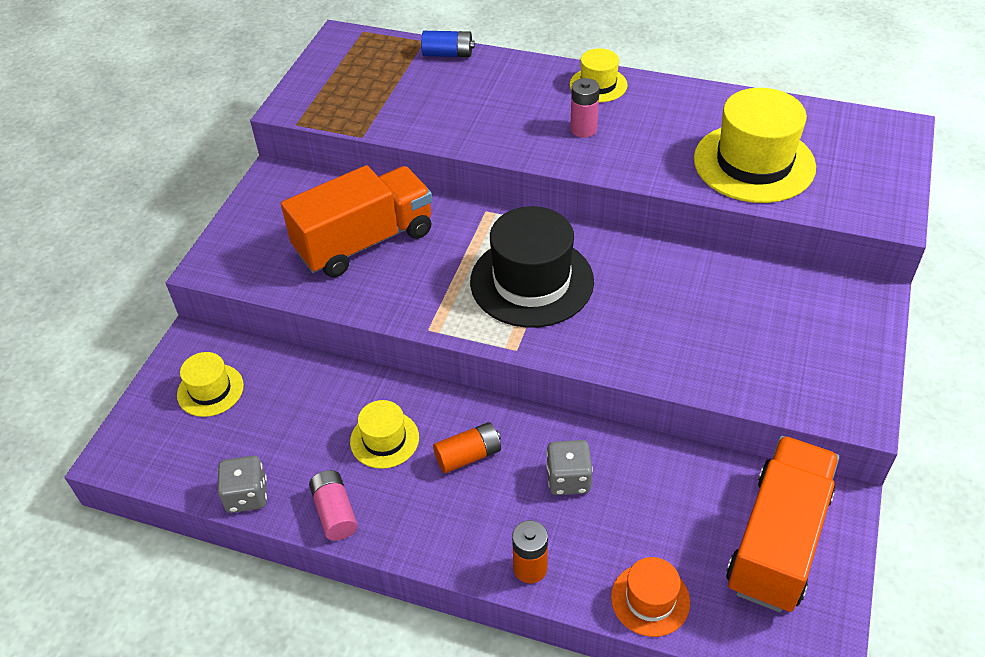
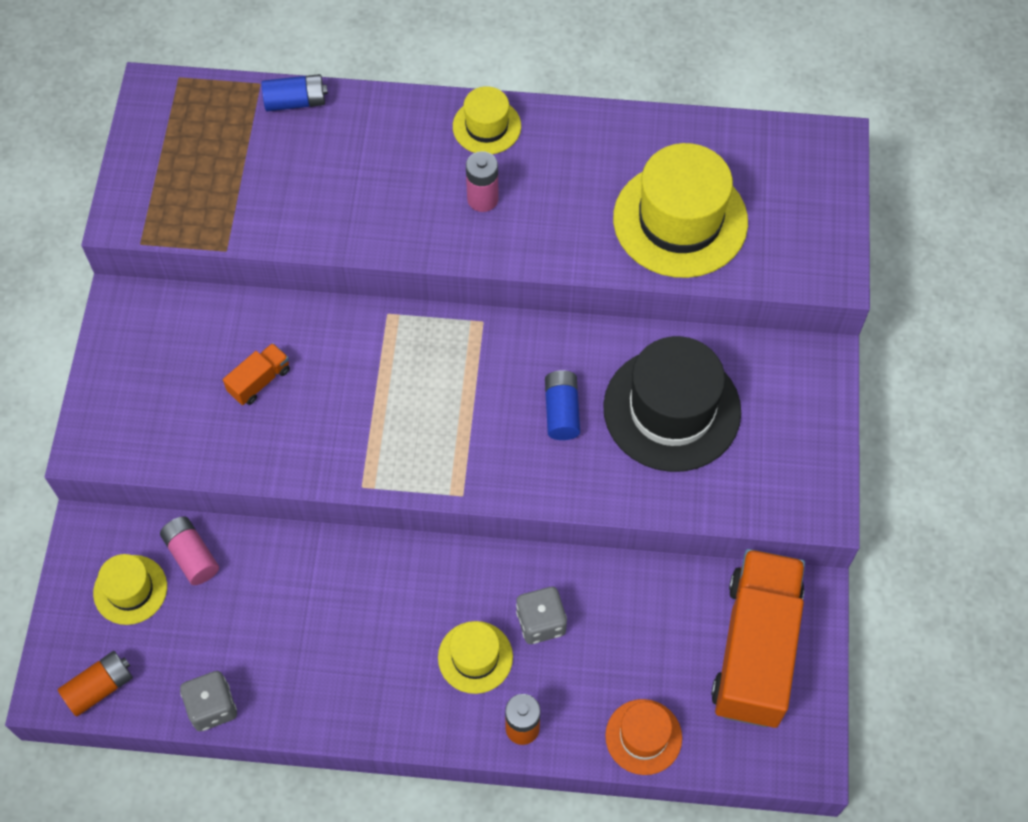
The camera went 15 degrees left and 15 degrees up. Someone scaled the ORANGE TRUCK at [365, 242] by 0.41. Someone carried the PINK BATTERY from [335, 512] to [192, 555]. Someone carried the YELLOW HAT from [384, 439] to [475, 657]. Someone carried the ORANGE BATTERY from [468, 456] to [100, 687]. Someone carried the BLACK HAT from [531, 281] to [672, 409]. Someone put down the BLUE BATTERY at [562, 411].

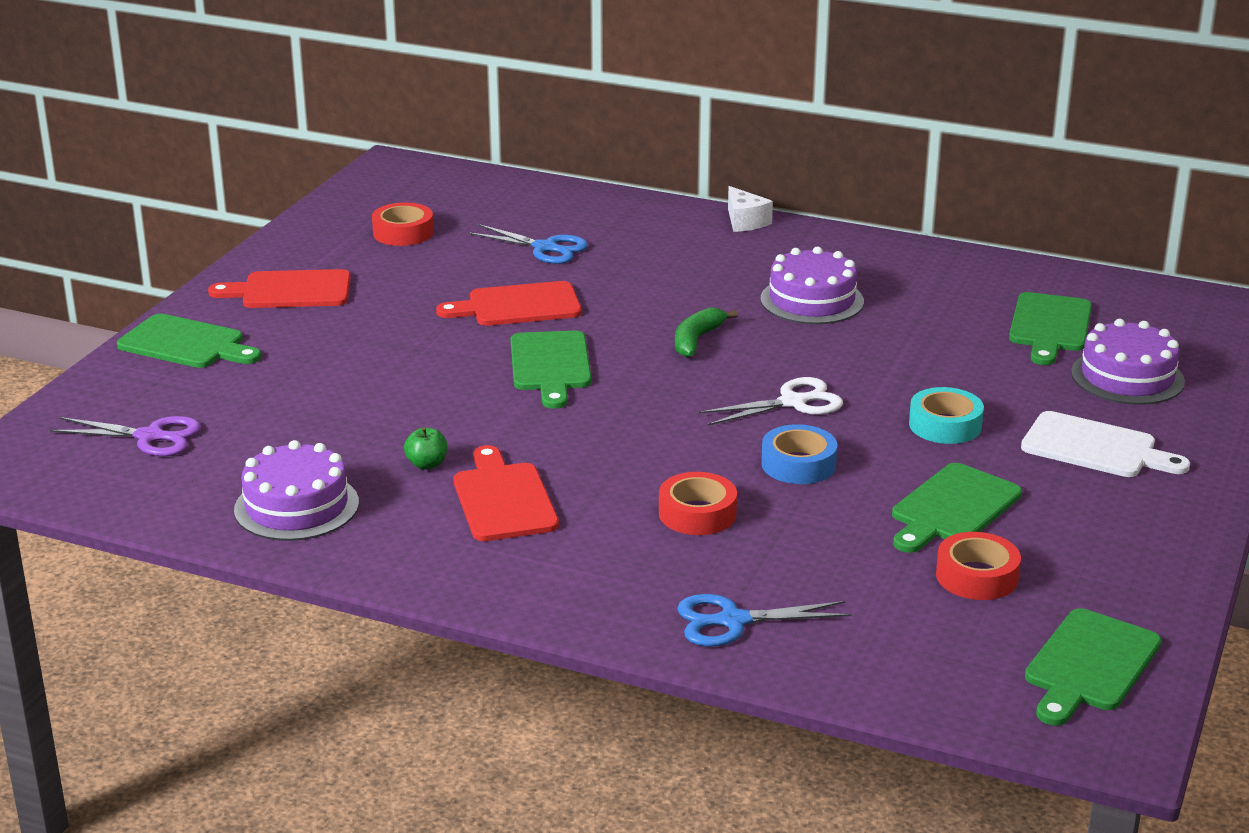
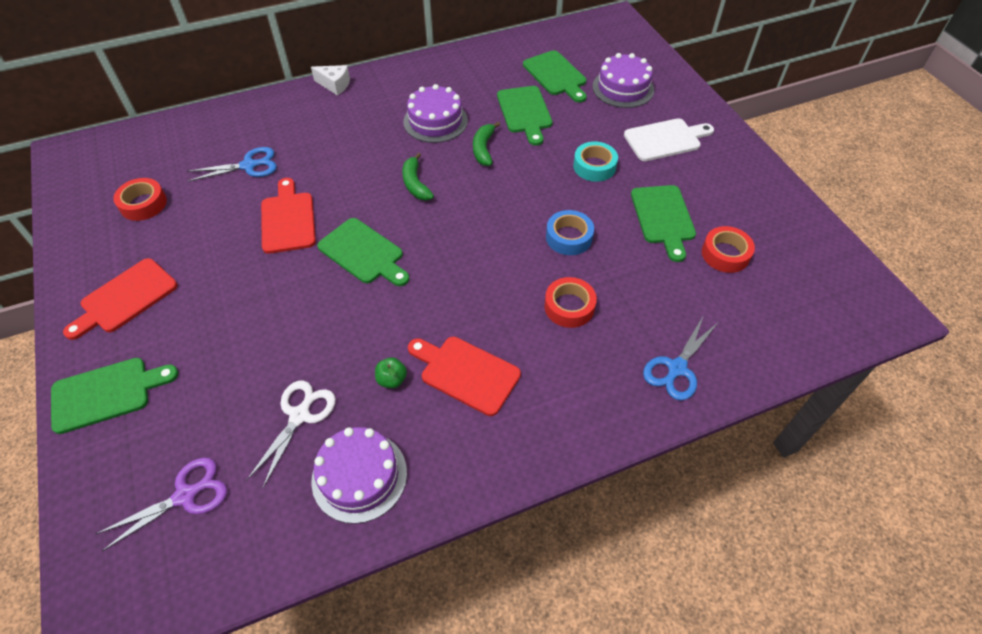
The camera went 45 degrees left and 25 degrees up. Someone rotated the RED CUTTING BOARD at [518, 306] by 135 degrees clockwise. Someone carried the WHITE SCISSORS from [793, 402] to [300, 416]. Someone carried the GREEN CUTTING BOARD from [1089, 665] to [525, 112]. Someone put down the GREEN BANANA at [484, 149].

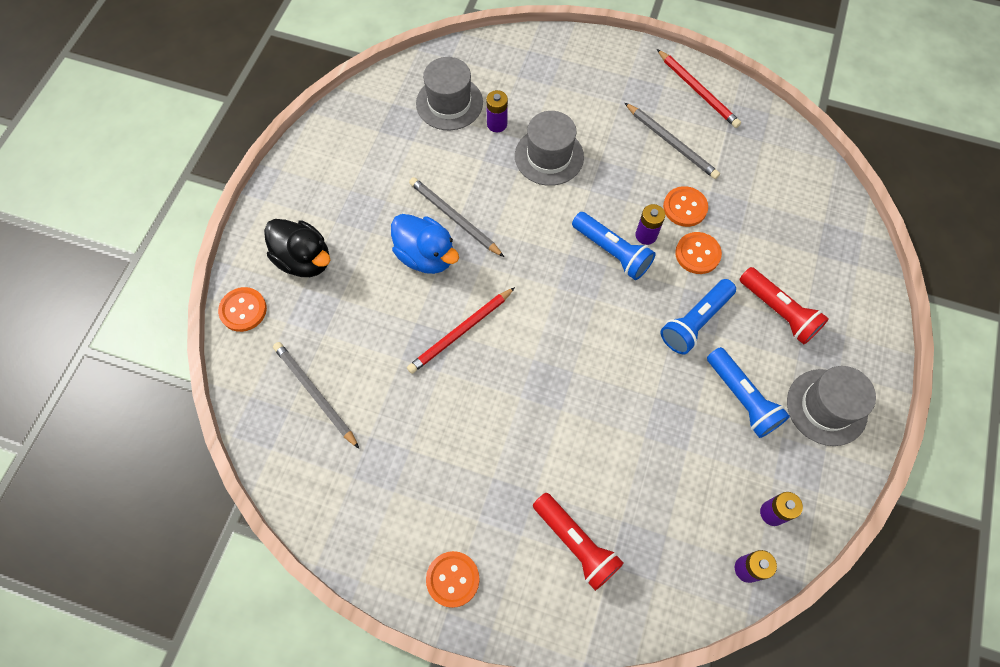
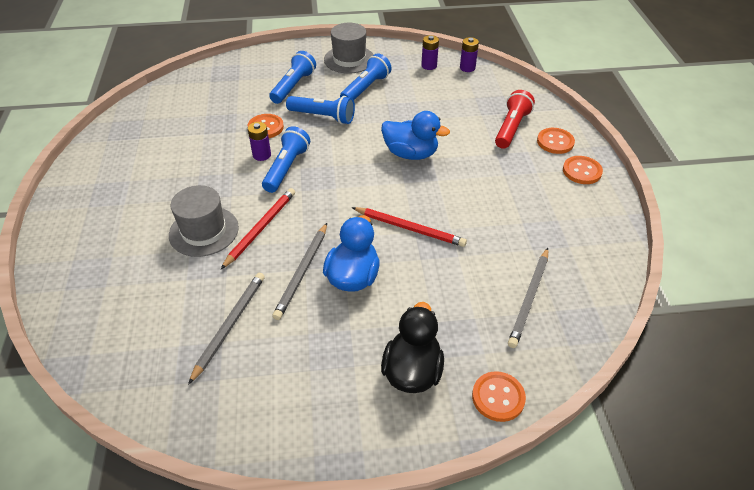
The camera went 115 degrees left and 20 degrees down. Someone took away the GREY HAT at [449, 103]. Someone took away the PURPLE BATTERY at [497, 124]. Someone carried the GREY PENCIL from [671, 143] to [230, 325]. Someone carried the RED PENCIL from [698, 91] to [261, 228]. Someone carried the ORANGE BUTTON from [685, 207] to [555, 142]. Someone repainted the RED FLASHLIGHT at [778, 312], which became the BLUE FLASHLIGHT at [293, 86]. Someone put down the BLUE DUCK at [411, 154].

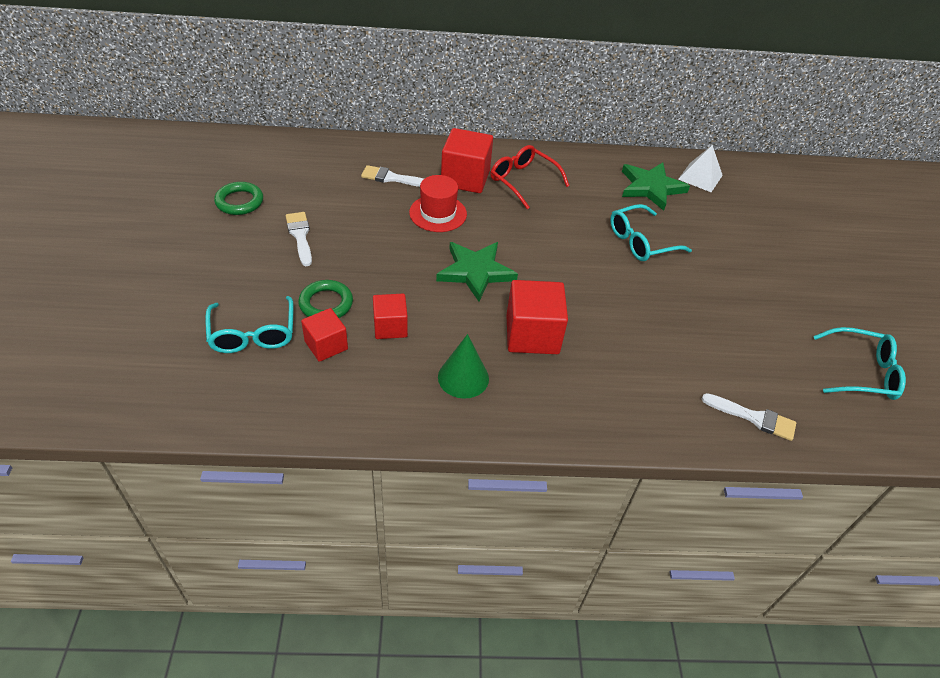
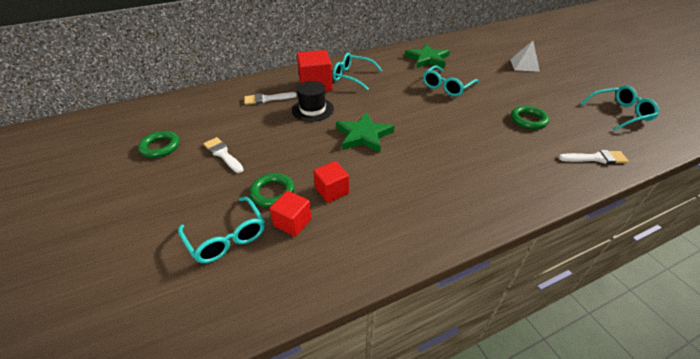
The camera went 20 degrees left and 5 degrees down. Someone repainted the RED HAT at [438, 213], which became the BLACK HAT at [312, 109]. Someone took away the GREEN CONE at [463, 377]. Someone repainted the RED GLASSES at [523, 181], which became the TURQUOISE GLASSES at [352, 76]. Someone took away the RED CUBE at [532, 334]. Someone carried the WHITE PYRAMID from [700, 177] to [524, 65]. Someone put down the GREEN RING at [528, 120].

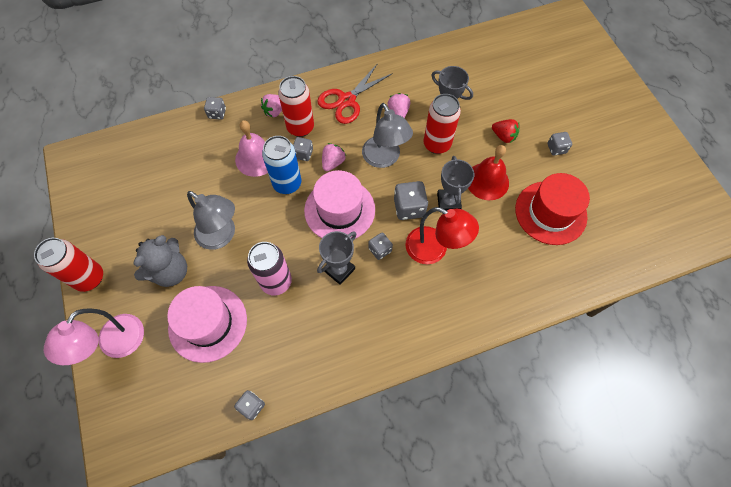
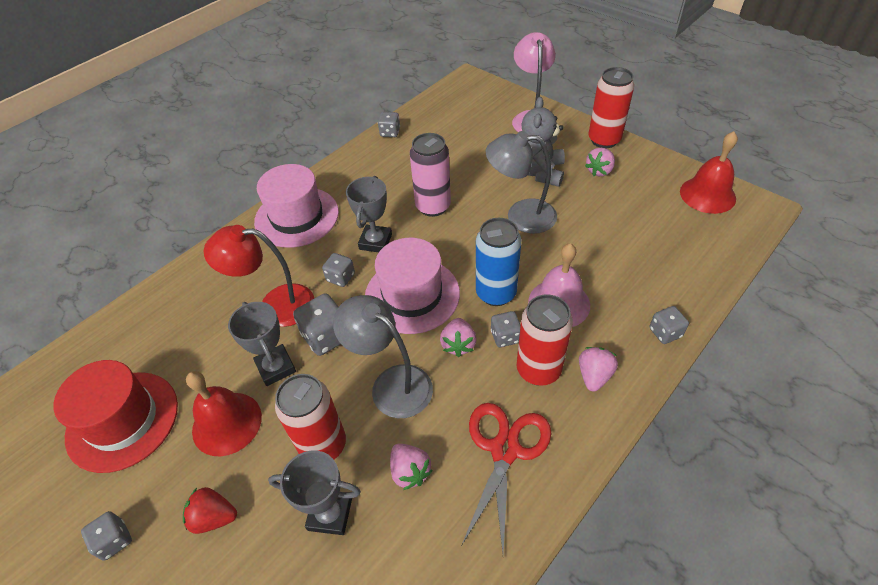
The camera went 155 degrees right and 15 degrees down. Someone carried the PINK HAT from [208, 323] to [297, 217]. Someone put down the PINK STRAWBERRY at [599, 171]. Someone put down the RED BELL at [707, 195].

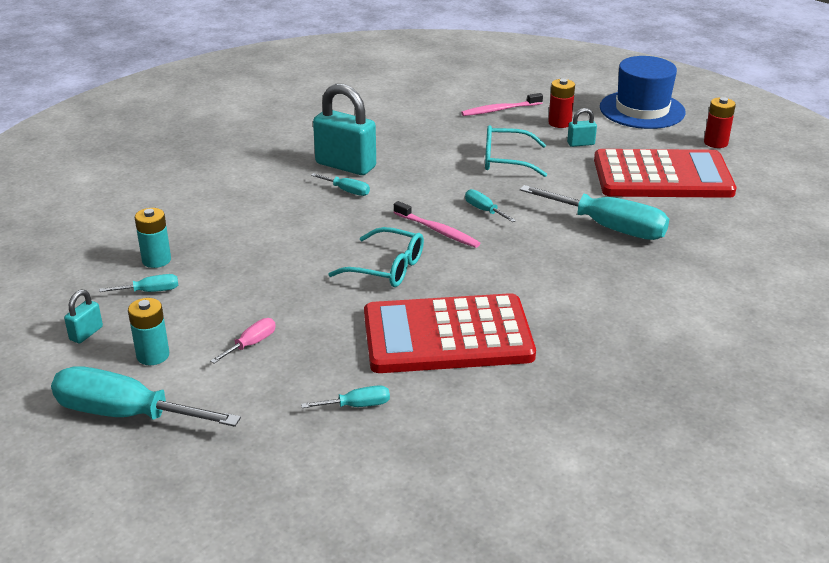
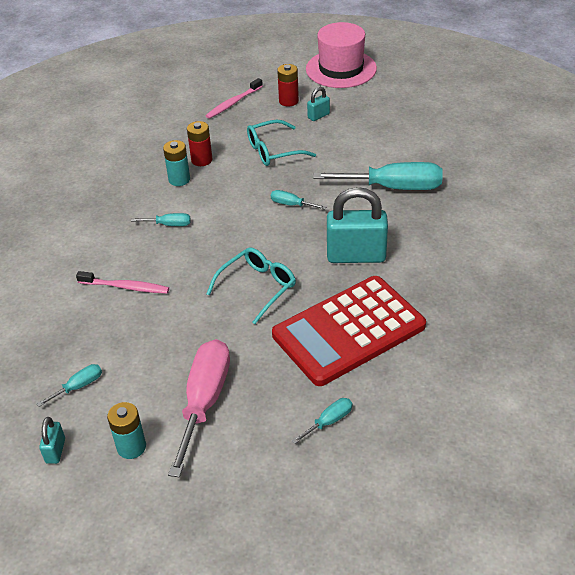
The camera went 25 degrees left and 10 degrees up. Someone took away the TURQUOISE SCREWDRIVER at [125, 414]. Someone carried the TURQUOISE BATTERY from [156, 260] to [179, 179]. Someone scaled the PINK SCREWDRIVER at [251, 344] by 2.21. Someone carried the TURQUOISE PADLOCK from [345, 165] to [356, 256]. Someone rotated the TURQUOISE GLASSES at [388, 268] by 45 degrees counterclockwise. Someone carried the PINK TOOTHBRUSH from [437, 231] to [125, 287]. Someone took away the RED CALCULATOR at [662, 176]. Someone repainted the BLUE HAT at [642, 110], which became the PINK HAT at [341, 69]. Someone carried the RED BATTERY from [715, 143] to [201, 160].

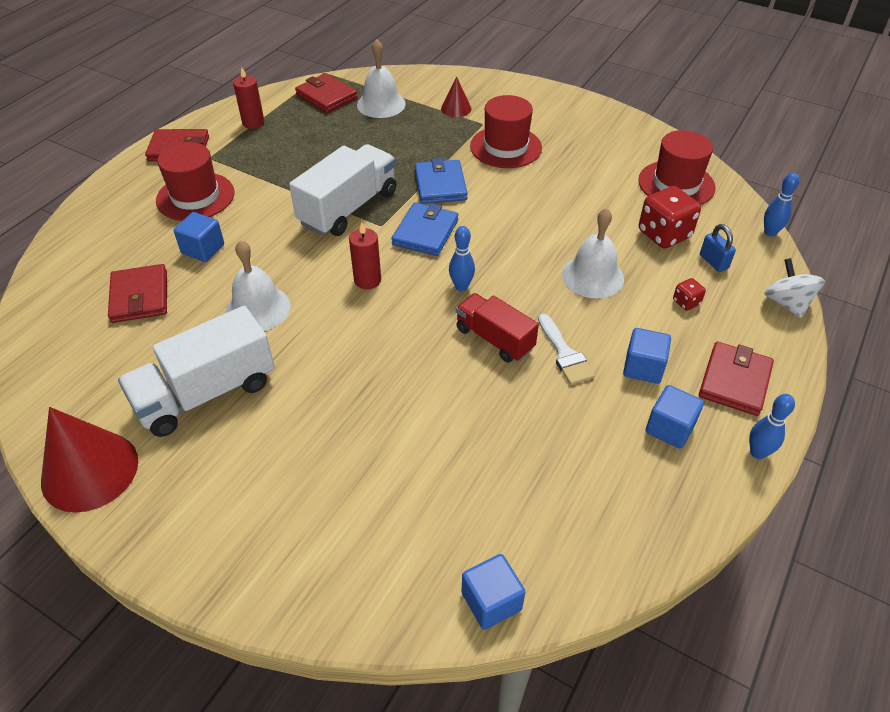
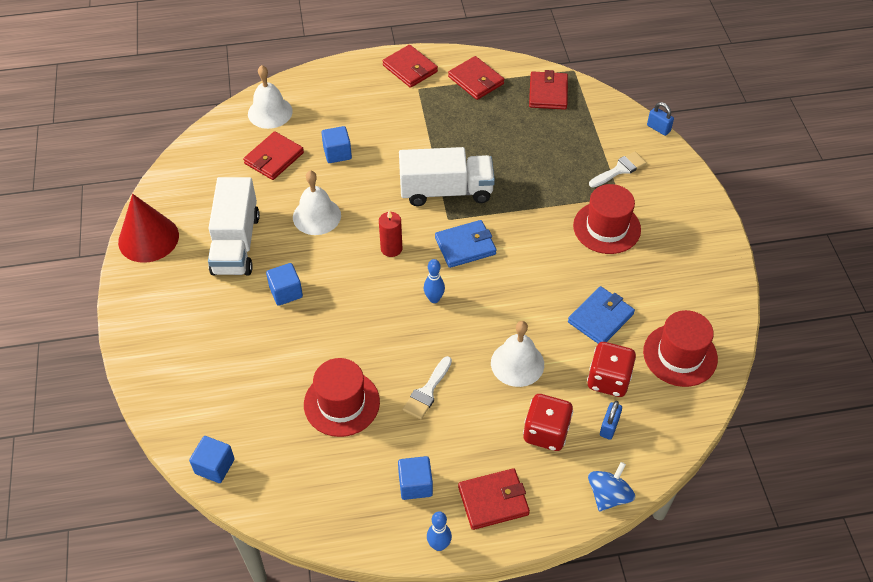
The camera went 50 degrees right and 5 degrees up. Someone rotated the WHITE TRUCK at [206, 393] by 105 degrees counterclockwise. Someone carried the RED HAT from [195, 197] to [341, 403]. Someone swapped the RED CANDLE at [253, 123] for the RED WALLET at [476, 80]. Someone carried the WHITE BELL from [381, 104] to [270, 112]. Someone carried the BLUE WALLET from [440, 185] to [600, 318]. Someone swapped the RED CONE at [456, 108] for the WHITE BRUSH at [620, 169]. Someone took away the RED TRUCK at [494, 339]. Someone carried the BLUE CUBE from [643, 367] to [286, 292]. Someone scaled the RED DICE at [686, 302] by 2.08. Someone took away the BLUE BOWLING PIN at [770, 232]. Someone repainted the WHITE SPINNING TOP at [786, 303], which became the BLUE SPINNING TOP at [608, 495]. Someone put down the BLUE PADLOCK at [658, 128].

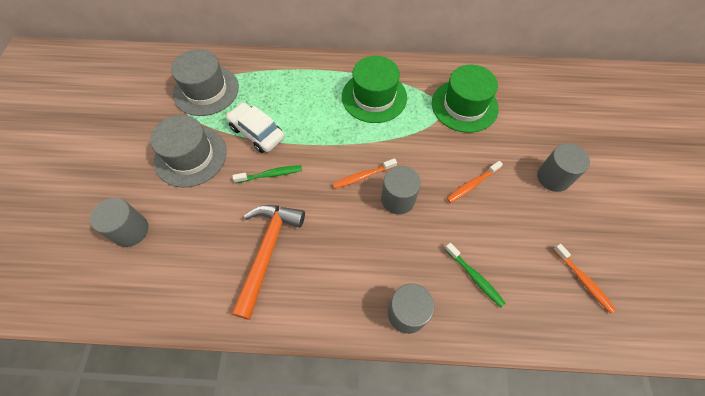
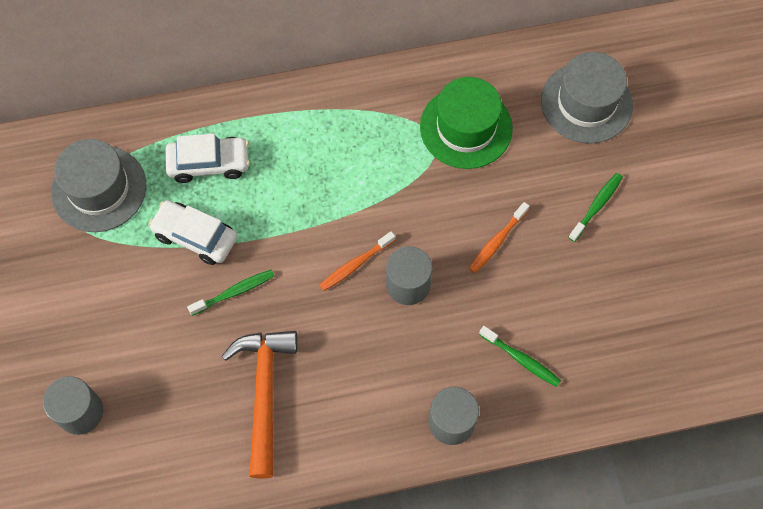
The camera went 15 degrees left and 5 degrees up. Someone carried the GREY HAT from [190, 156] to [586, 103]. Someone took away the GREEN HAT at [374, 97]. Someone swapped the GREY CYLINDER at [553, 177] for the GREEN TOOTHBRUSH at [596, 206]. Someone took away the ORANGE TOOTHBRUSH at [583, 280]. Someone put down the WHITE CAR at [209, 163].

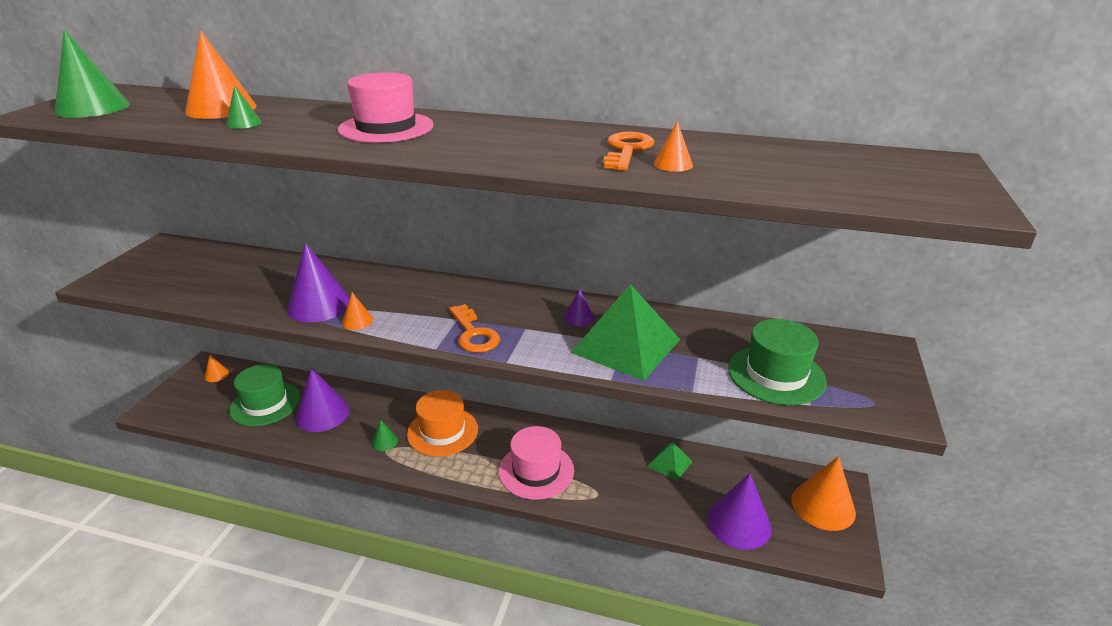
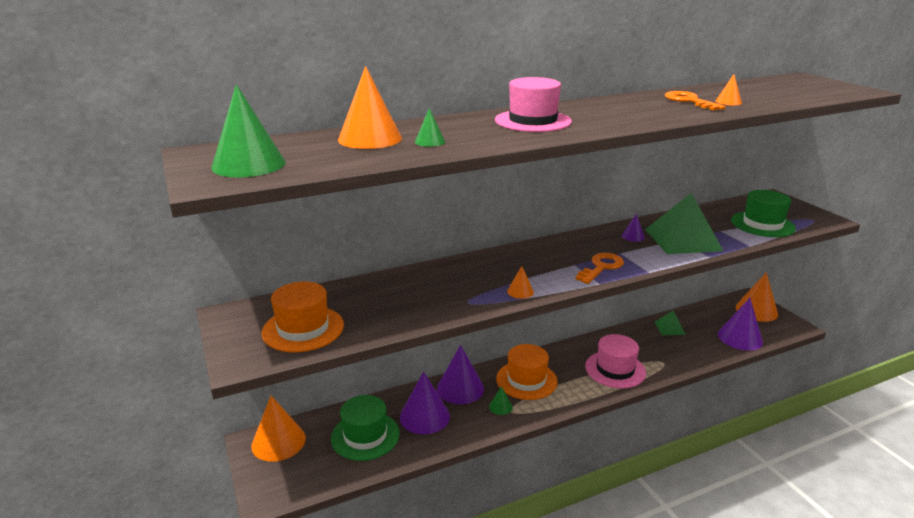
The camera went 40 degrees left and 5 degrees down. Someone scaled the ORANGE CONE at [216, 375] by 2.10. Someone carried the PURPLE CONE from [319, 305] to [460, 388]. Someone rotated the ORANGE KEY at [473, 334] by 75 degrees counterclockwise. Someone put down the ORANGE HAT at [303, 329].

